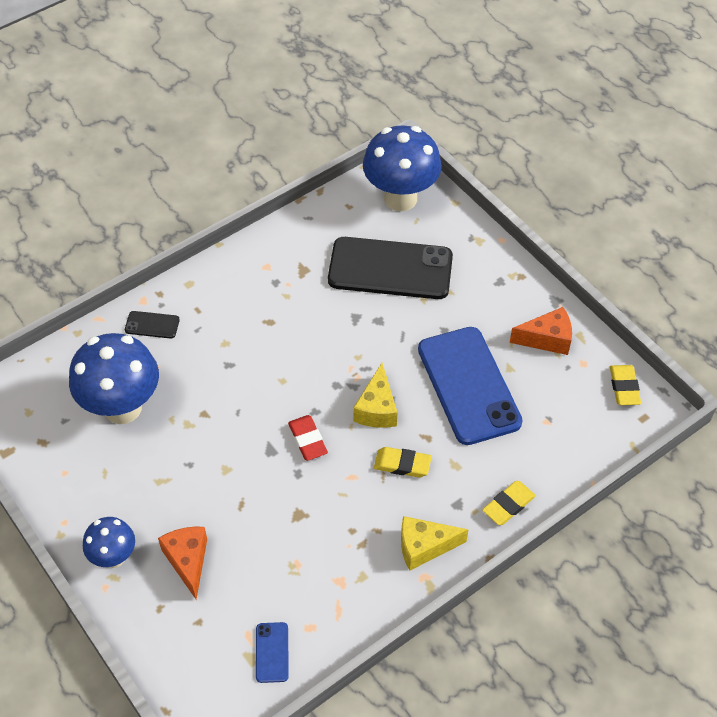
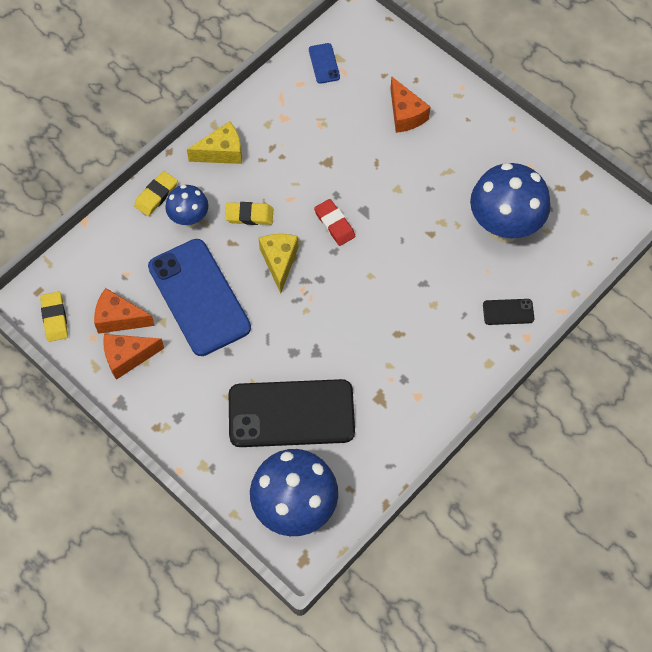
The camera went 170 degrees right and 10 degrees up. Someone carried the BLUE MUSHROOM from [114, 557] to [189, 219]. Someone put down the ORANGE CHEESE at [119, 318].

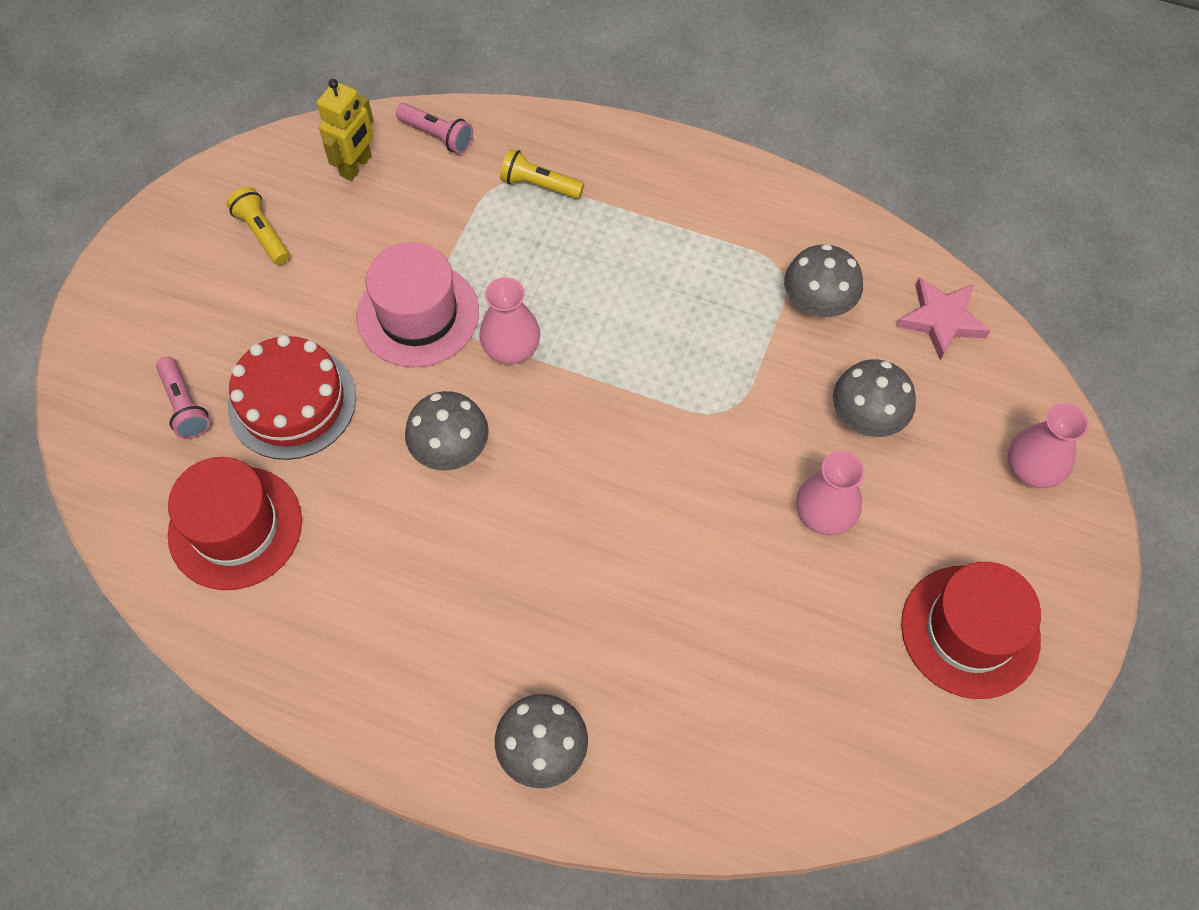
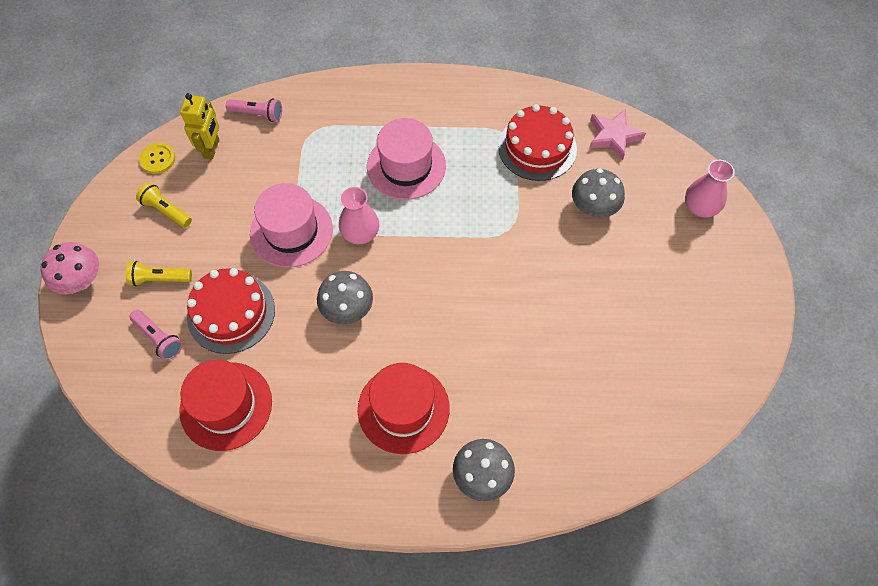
The camera went 20 degrees left and 0 degrees up. Someone carried the YELLOW FLASHLIGHT from [539, 185] to [159, 279]. Someone swapped the GREY MUSHROOM at [817, 302] for the RED CAKE at [537, 148]. Someone took away the PINK VASE at [824, 514]. Someone carried the RED HAT from [970, 631] to [403, 409]. Someone put down the PINK MUSHROOM at [81, 280]. Someone put down the YELLOW BUTTON at [158, 159]. Someone put down the PINK HAT at [406, 166].

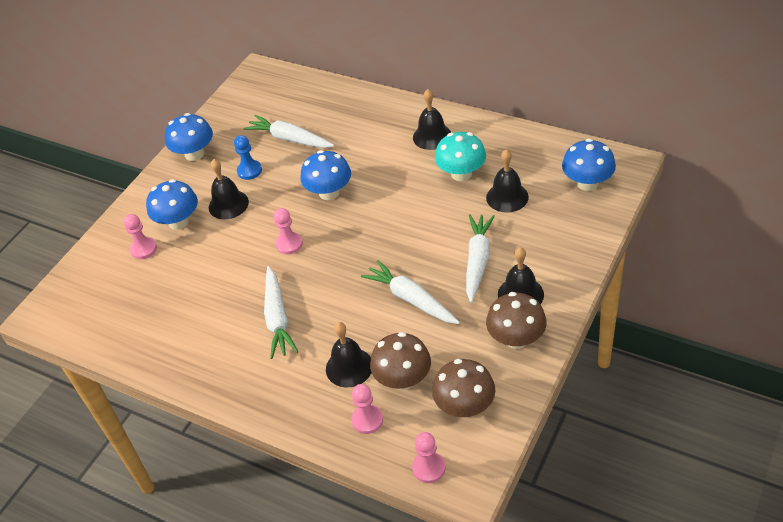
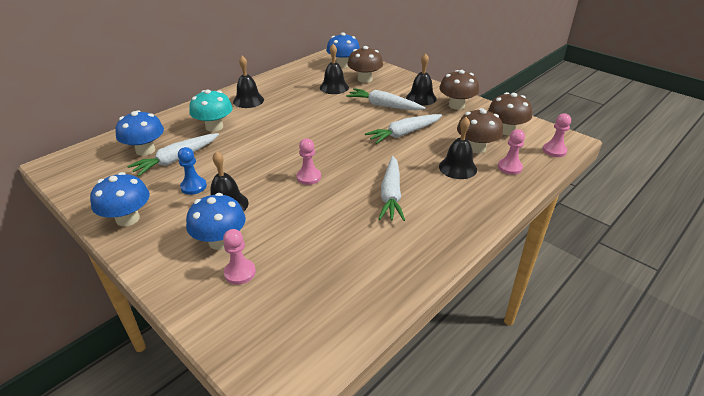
The camera went 80 degrees left and 10 degrees down. Someone rotated the WHITE CARROT at [277, 318] by 90 degrees clockwise. Someone carried the BLUE MUSHROOM from [329, 192] to [145, 150]. Someone carried the TURQUOISE MUSHROOM from [461, 173] to [214, 127]. Someone put down the BROWN MUSHROOM at [365, 79].

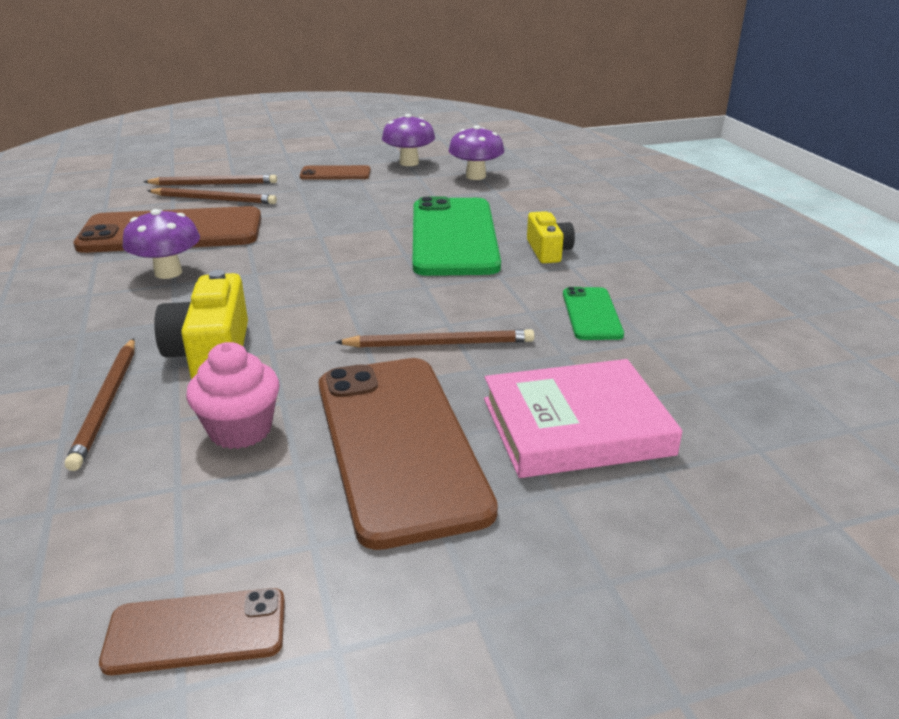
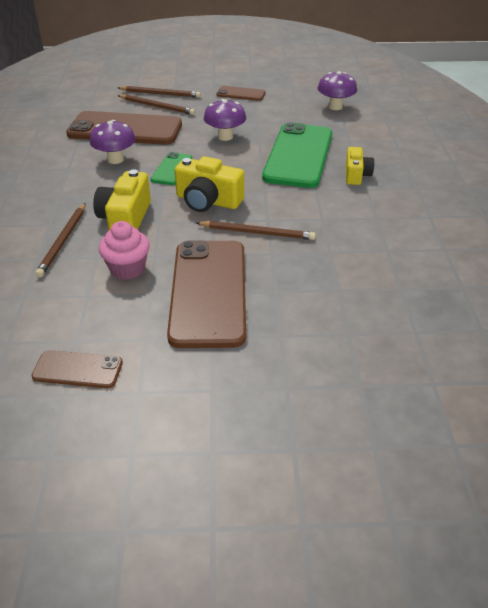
The camera went 15 degrees right and 10 degrees up. Someone carried the PURPLE MUSHROOM from [409, 163] to [225, 137]. Someone took away the PINK BOOK at [576, 426]. Someone carried the GREEN PHONE from [592, 314] to [172, 169]. Someone put down the YELLOW CAMERA at [208, 201].

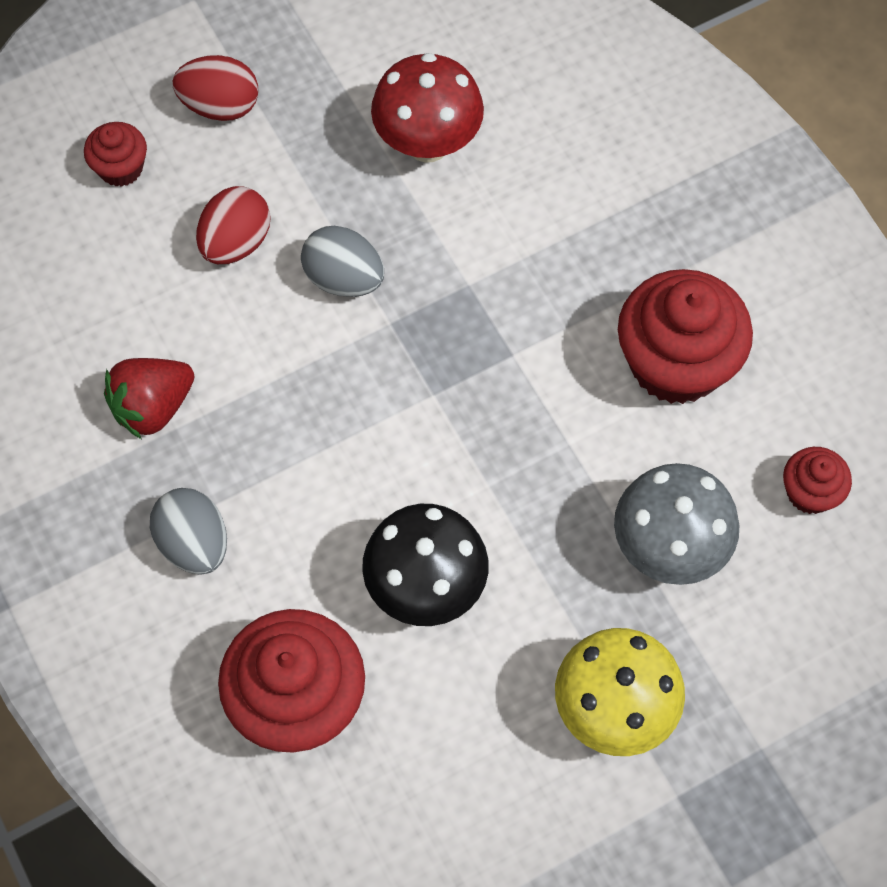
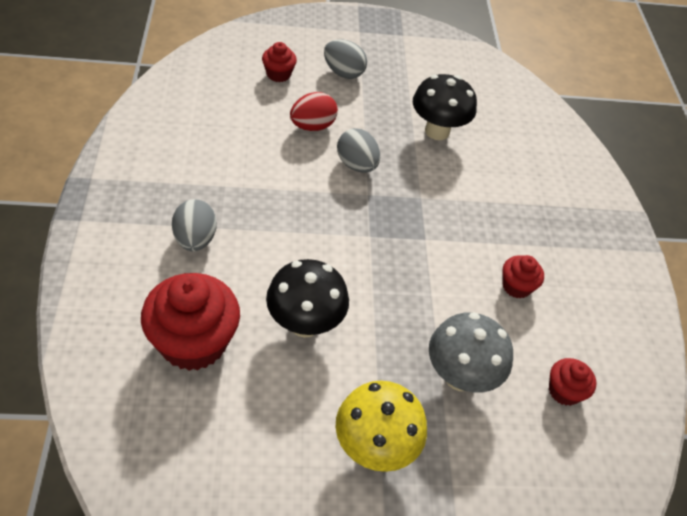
The camera went 20 degrees right and 15 degrees down. Someone took away the RED STRAWBERRY at [153, 407]. Someone repainted the RED EGG at [220, 106], which became the GREY EGG at [343, 73]. Someone repainted the RED MUSHROOM at [427, 143], which became the BLACK MUSHROOM at [437, 131]. Someone scaled the RED CUPCAKE at [676, 363] by 0.50.

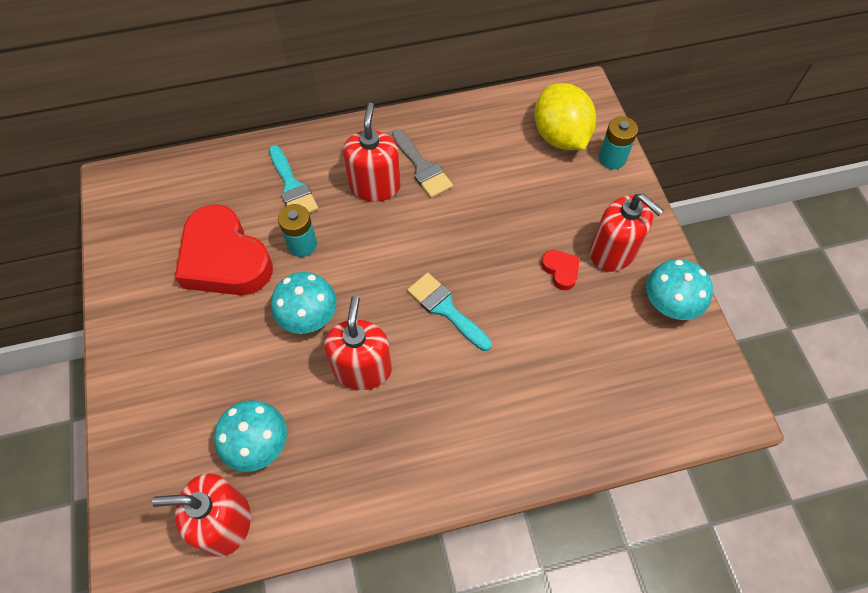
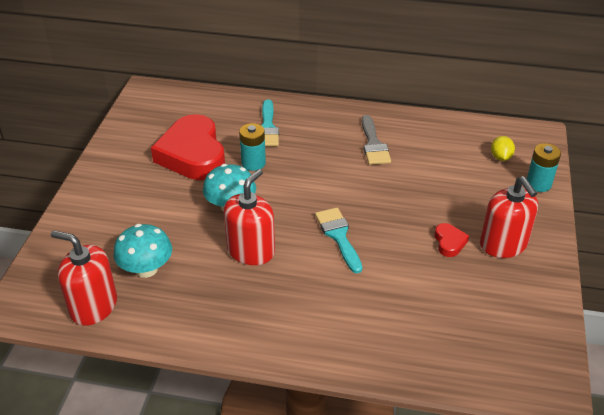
The camera went 25 degrees right and 20 degrees down. Someone took away the RED SOAP DISPENSER at [375, 185]. Someone scaled the YELLOW LEMON at [560, 136] by 0.45. Someone took away the TURQUOISE MUSHROOM at [669, 303].

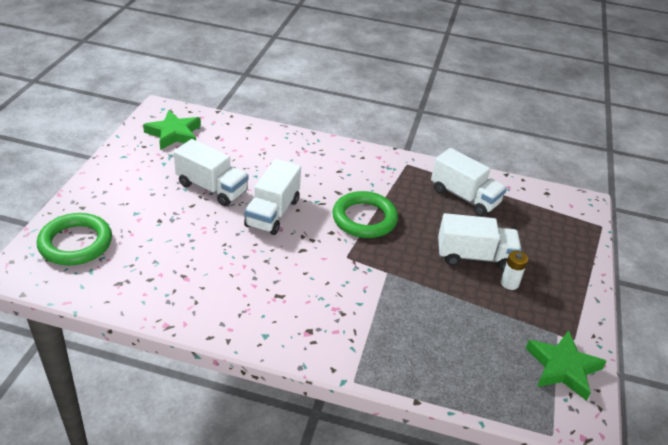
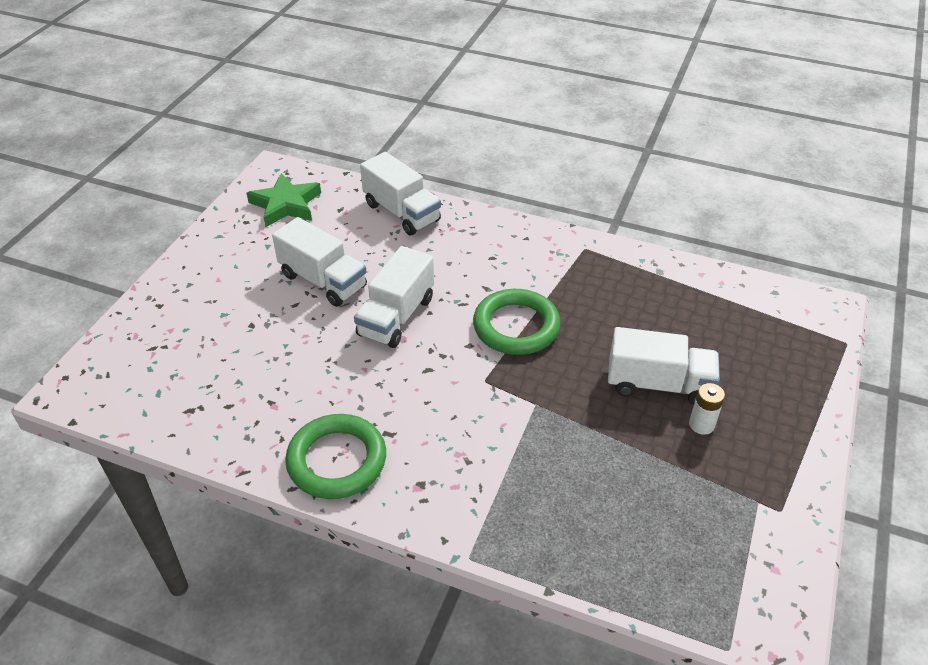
The camera went 10 degrees right and 5 degrees up. Someone carried the GREEN RING from [75, 243] to [337, 460]. Someone carried the WHITE TRUCK from [464, 197] to [401, 212]. Someone took away the GREEN STAR at [563, 368].

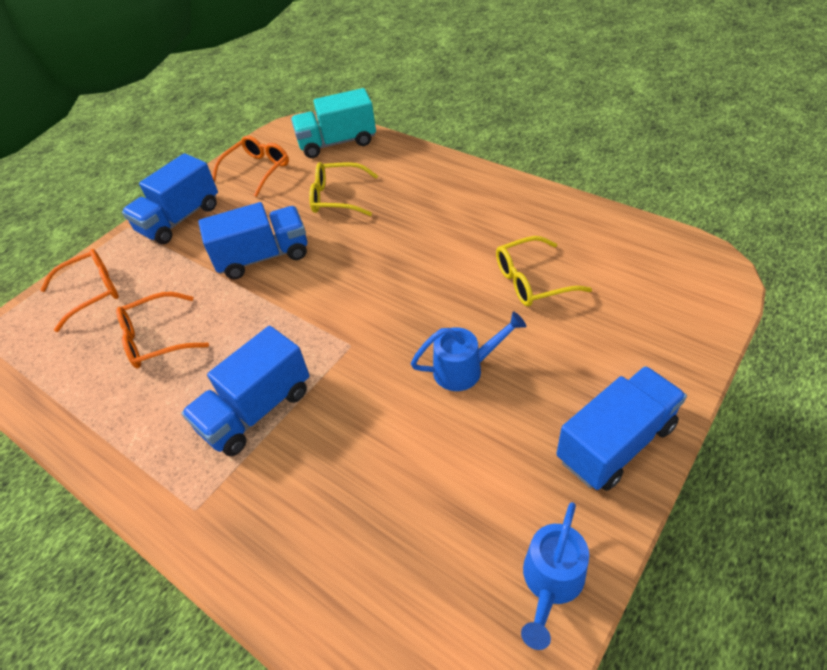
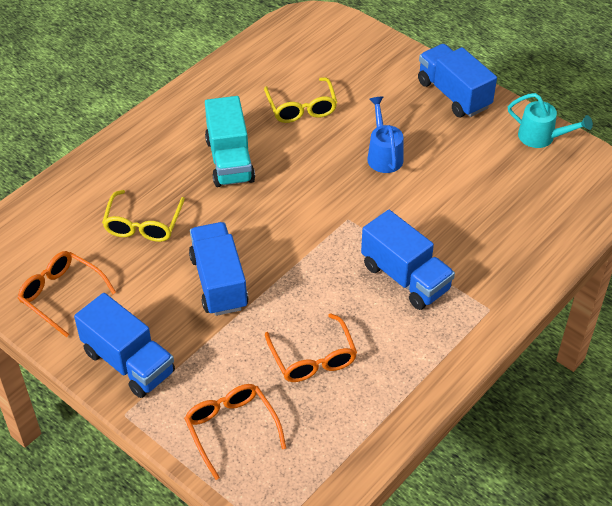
The camera went 90 degrees left and 0 degrees up. Someone carried the TURQUOISE TRUCK from [337, 143] to [230, 160]. Someone repainted the BLUE WATERING CAN at [550, 582], which became the TURQUOISE WATERING CAN at [541, 137].

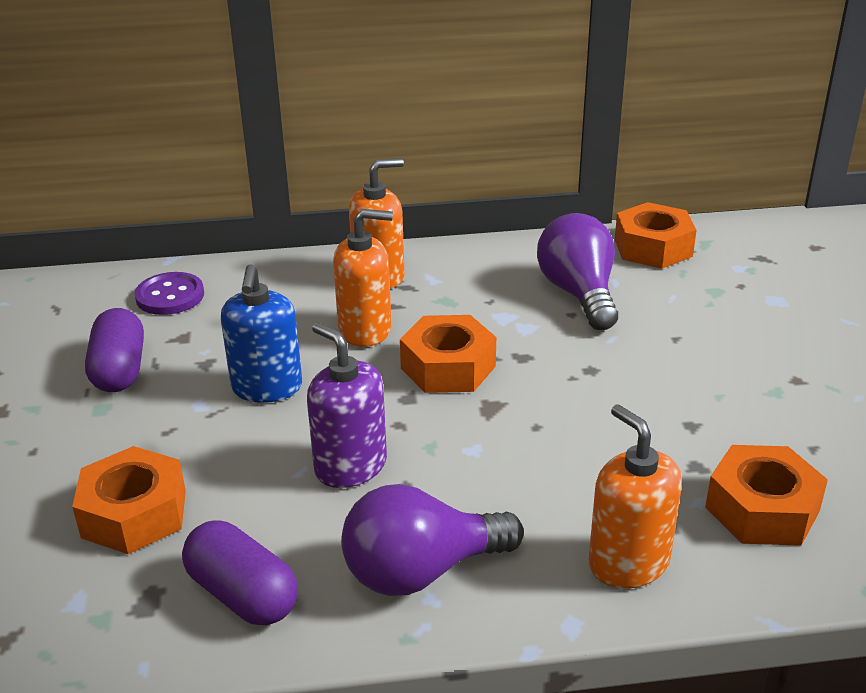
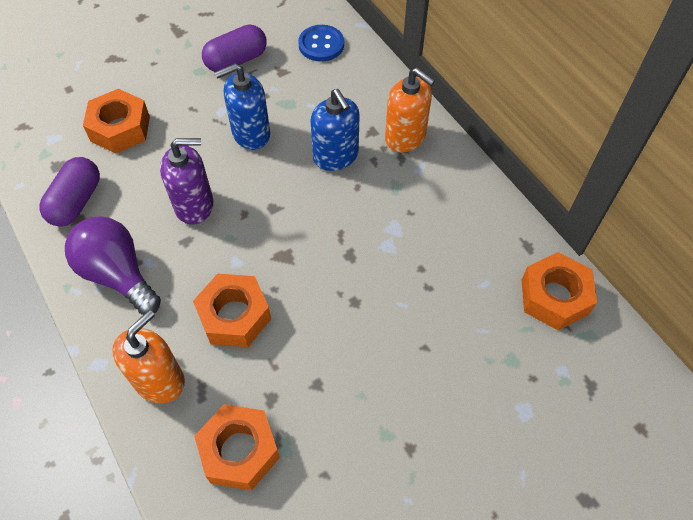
The camera went 65 degrees right and 25 degrees up. Someone repainted the PURPLE BUTTON at [170, 296], which became the BLUE BUTTON at [321, 45]. Someone rotated the PURPLE SOAP DISPENSER at [350, 466] by 60 degrees clockwise. Someone repainted the ORANGE SOAP DISPENSER at [365, 330], which became the BLUE SOAP DISPENSER at [336, 156]. Someone carried the ORANGE NUT from [448, 367] to [234, 316]. Someone took away the PURPLE LIGHT BULB at [579, 294].

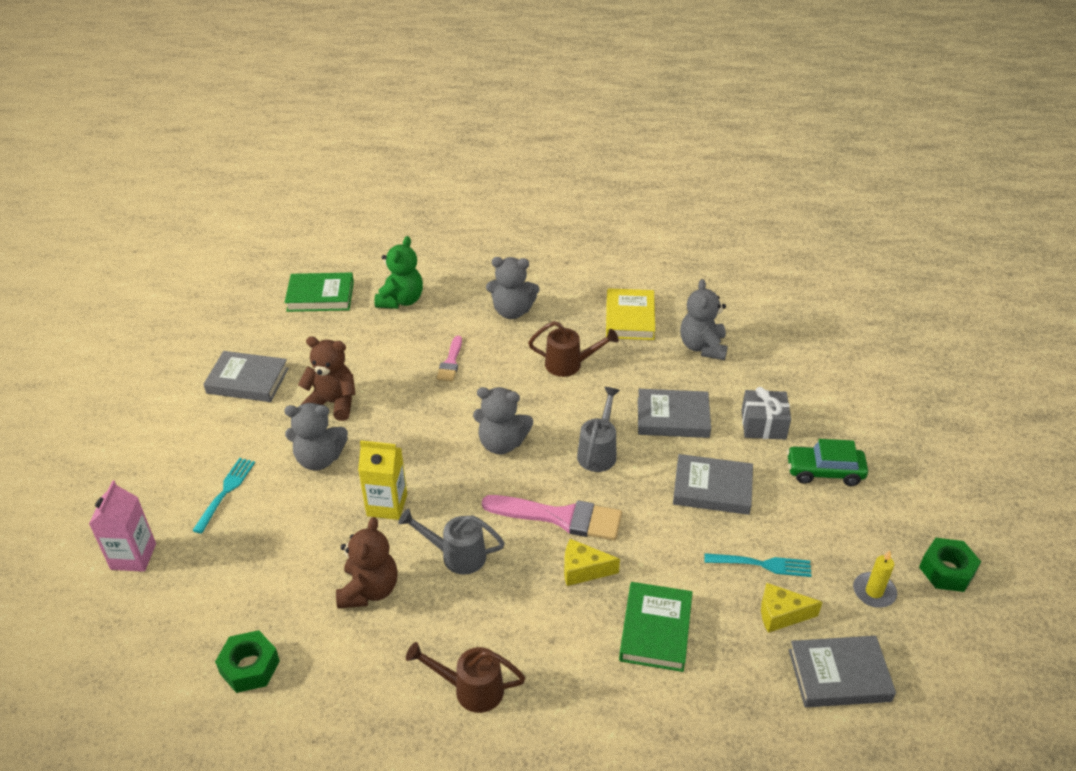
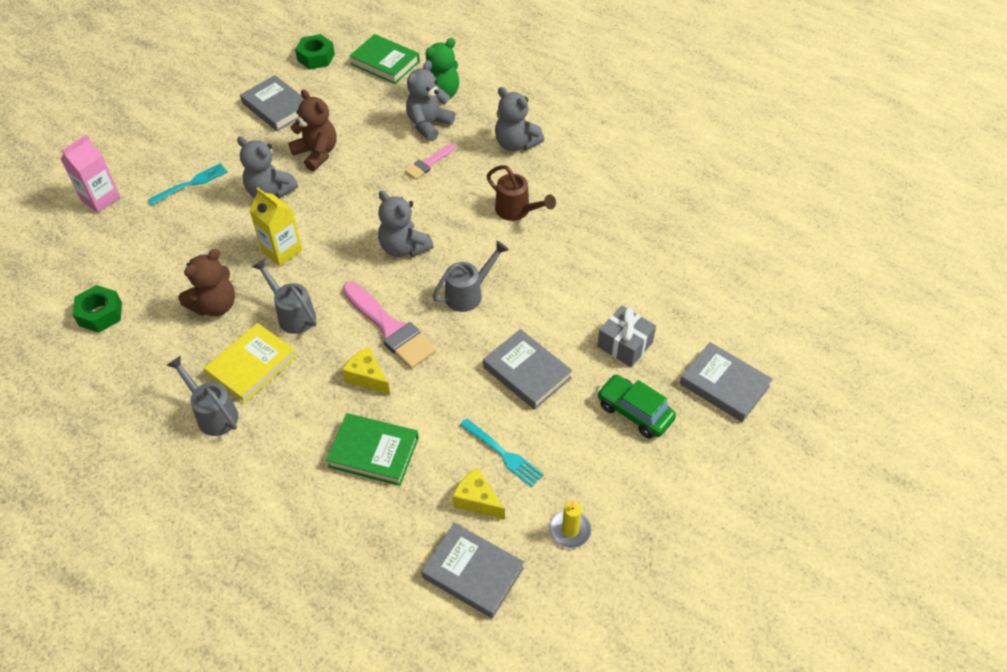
The camera went 35 degrees right and 10 degrees up. Someone repainted the BROWN WATERING CAN at [471, 689], which became the GREY WATERING CAN at [213, 414]. Someone carried the YELLOW BOOK from [630, 318] to [252, 366]. Someone rotated the GREEN BOOK at [655, 630] by 60 degrees clockwise. Someone carried the GREY BOOK from [673, 417] to [724, 385]. Someone carried the GREY TEDDY BEAR from [702, 347] to [428, 124]. Someone carried the GREEN NUT from [946, 570] to [316, 57].

